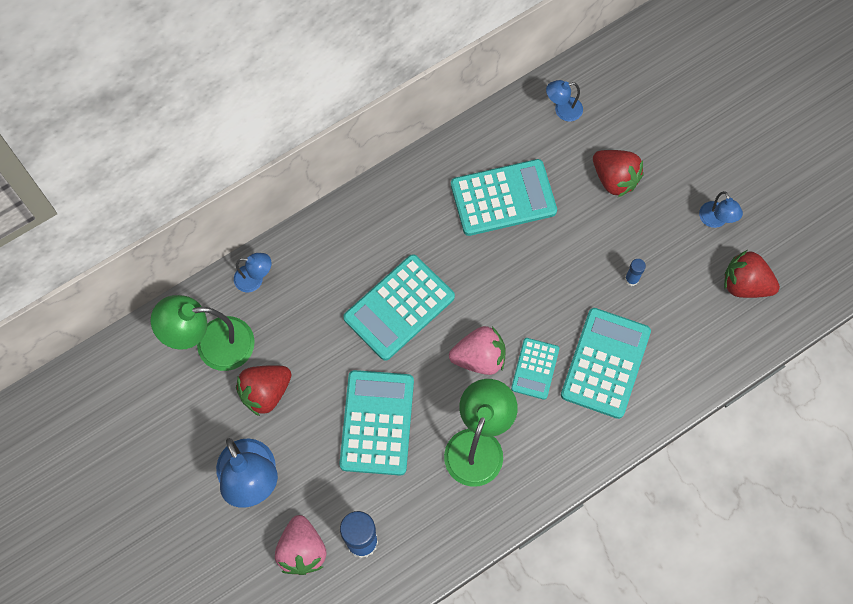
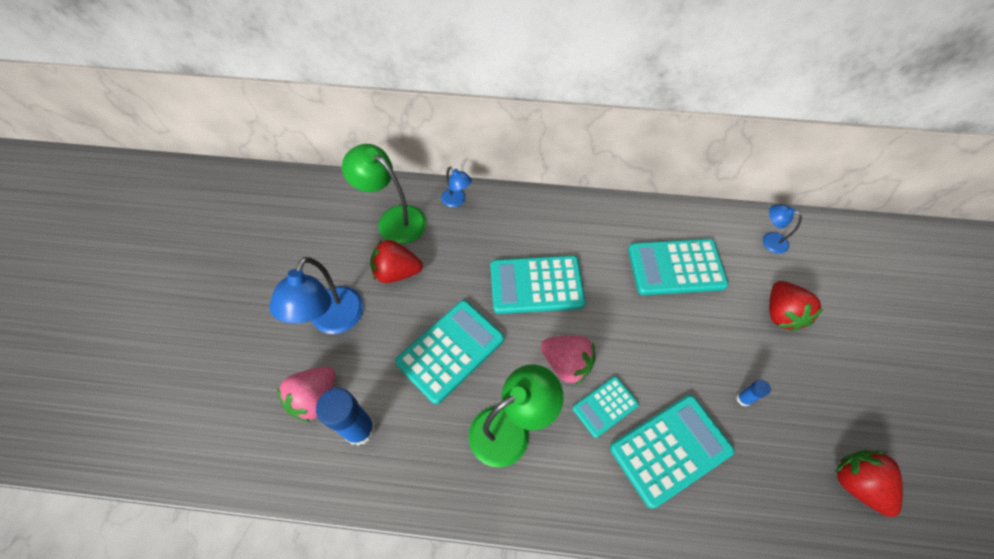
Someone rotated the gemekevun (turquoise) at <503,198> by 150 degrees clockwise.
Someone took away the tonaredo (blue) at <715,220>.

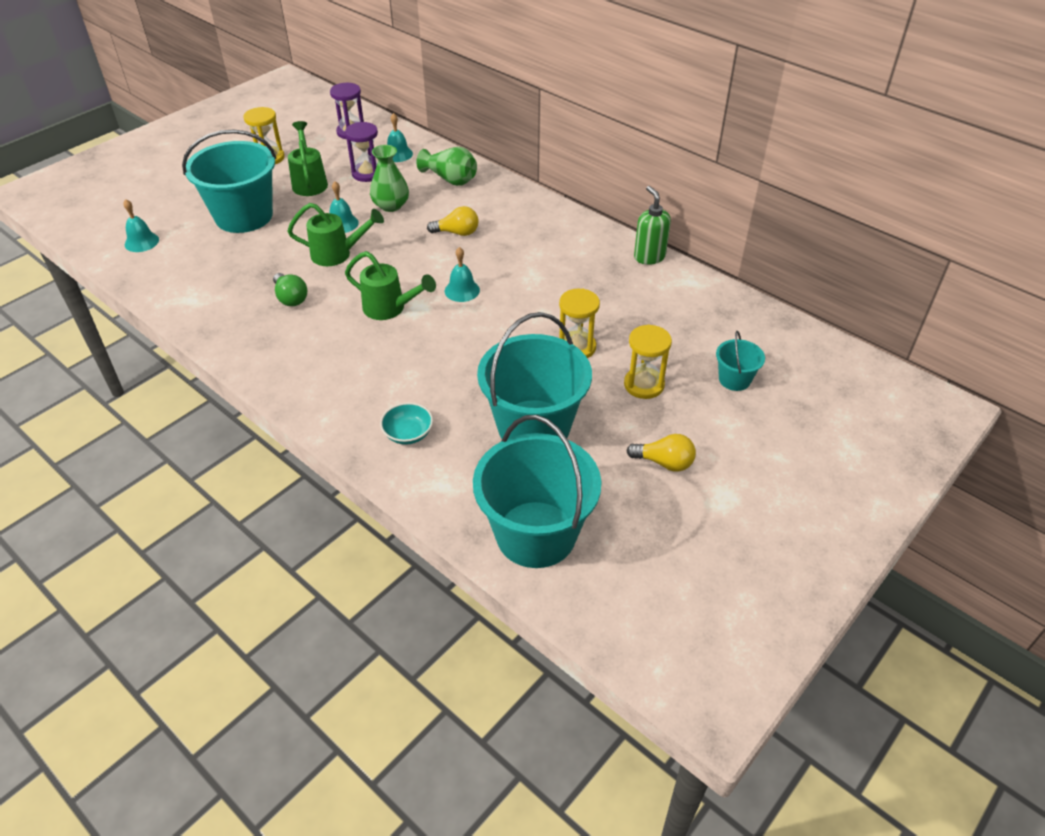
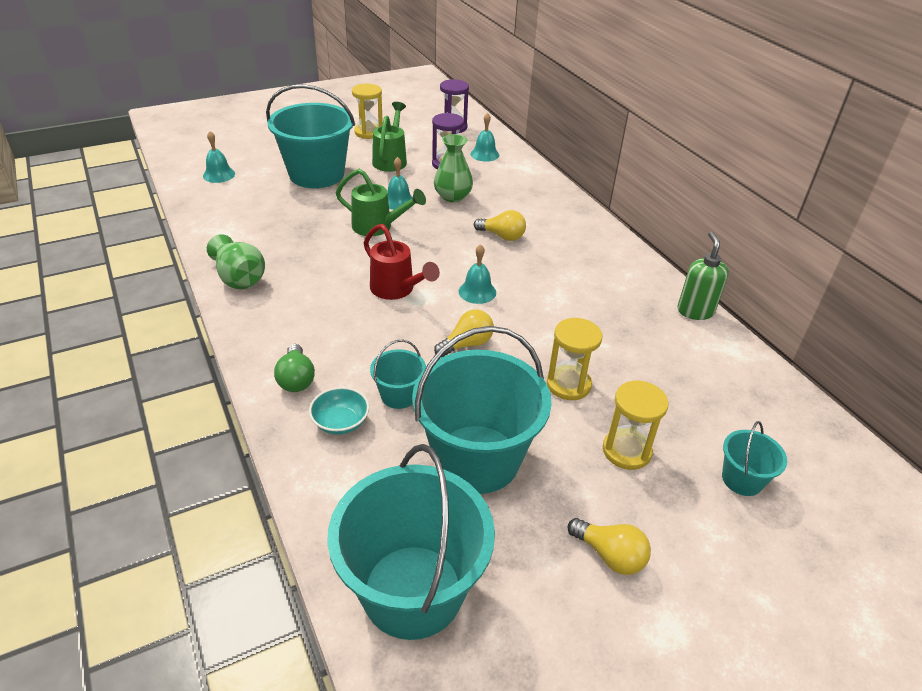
Someone carried the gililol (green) from <450,179> to <239,278>.
Someone carried the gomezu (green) from <291,298> to <296,379>.
Someone repainted the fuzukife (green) at <390,308>, which became the fuzukife (red) at <396,290>.
Someone put down the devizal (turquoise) at <399,395>.
Someone put down the gomezu (yellow) at <467,344>.

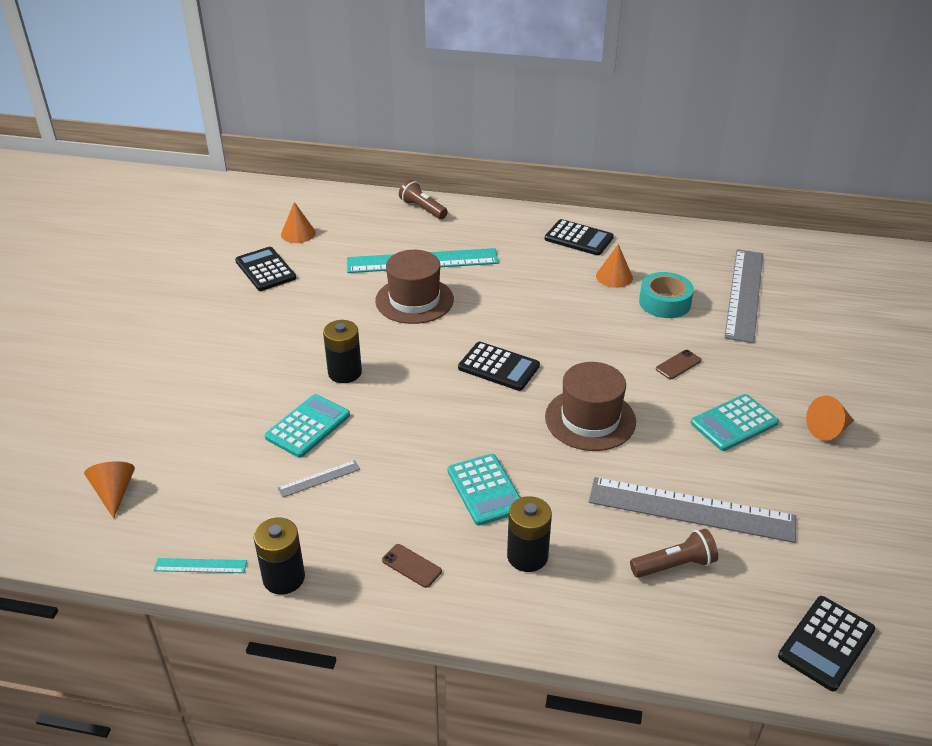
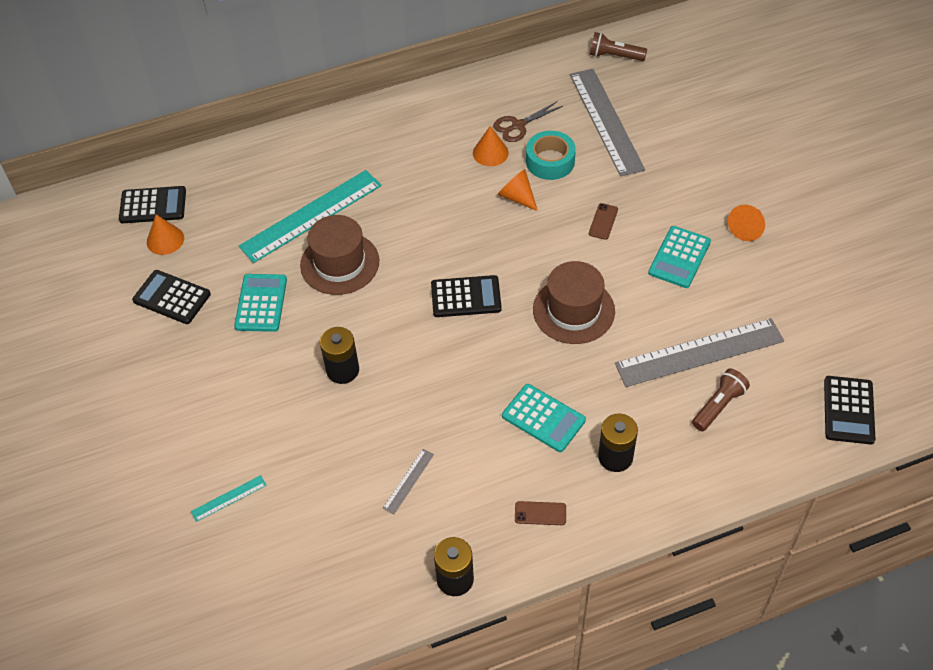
Someone carried the gemekevun (black) from <578,238> to <153,205>.
Someone carried the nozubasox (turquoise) from <200,566> to <229,498>.
Someone carried the gemekevun (turquoise) from <308,426> to <261,303>.
Someone put down the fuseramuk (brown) at <518,125>.
Someone carried the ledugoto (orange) from <114,493> to <517,197>.
Someone carried the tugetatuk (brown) from <422,209> to <614,56>.

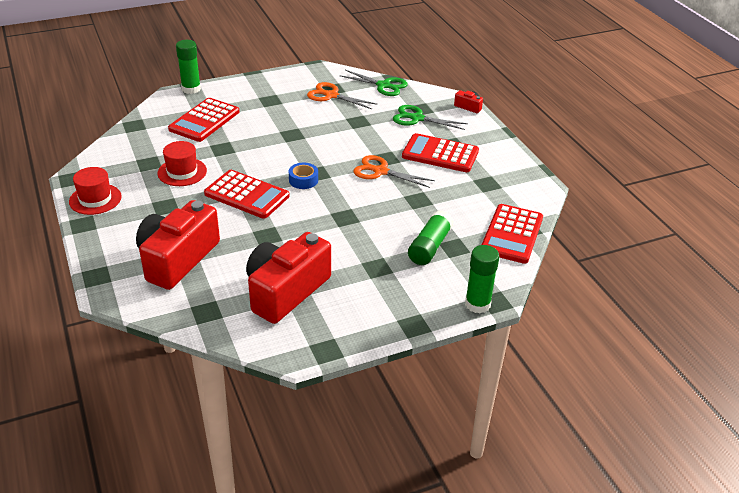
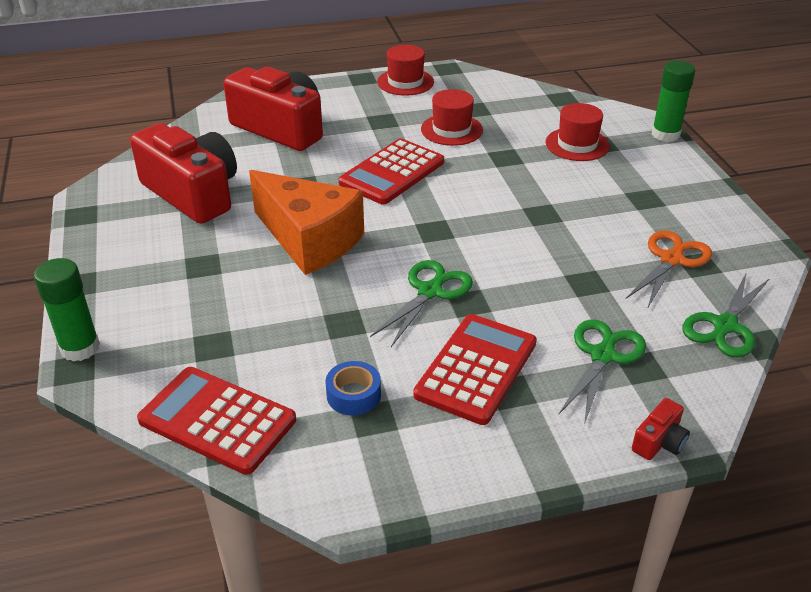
Someone put down the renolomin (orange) at <309,240>.
Someone carried the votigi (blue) from <303,180> to <353,395>.
Someone repainted the fuseramuk (orange) at <380,171>, which became the fuseramuk (green) at <430,291>.
Someone swapped the gemekevun (red) at <204,121> for the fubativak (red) at <577,144>.
Someone took away the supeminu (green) at <430,247>.

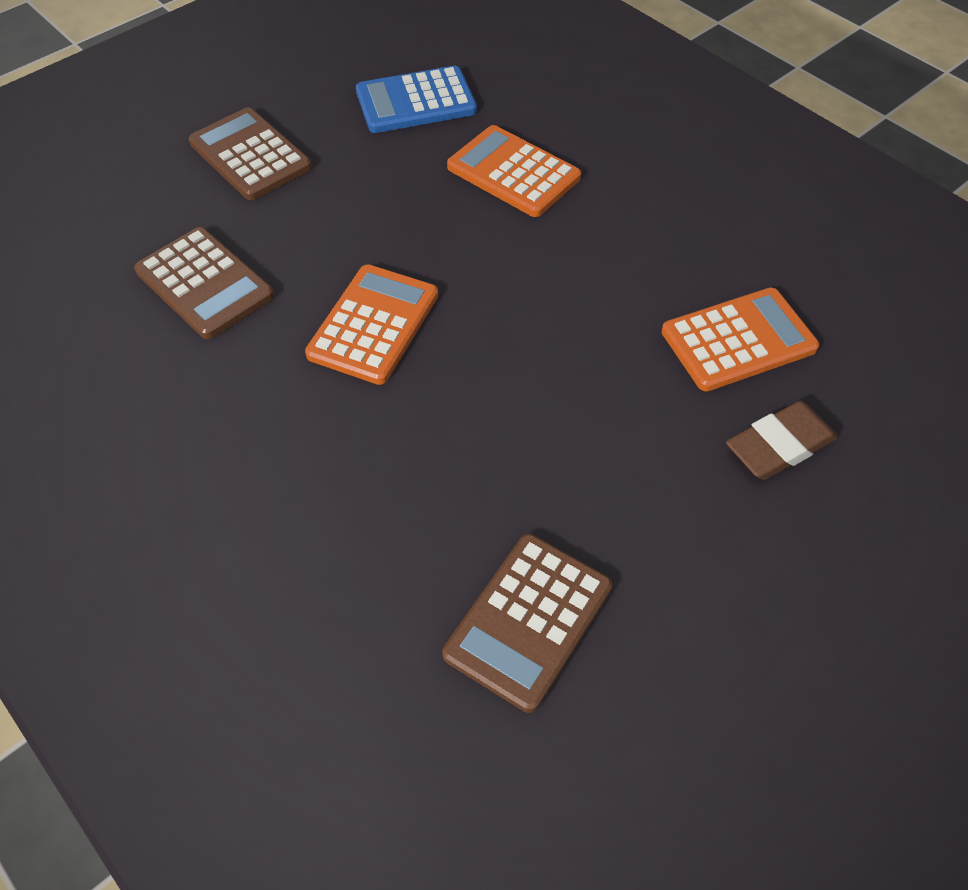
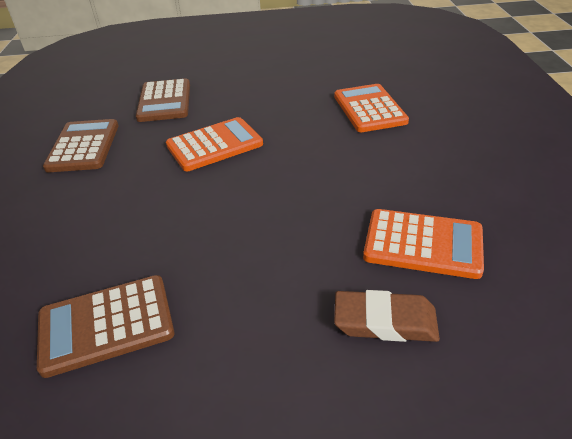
Someone carried the gemekevun (brown) from <250,155> to <83,146>.
Someone took away the gemekevun (blue) at <416,101>.

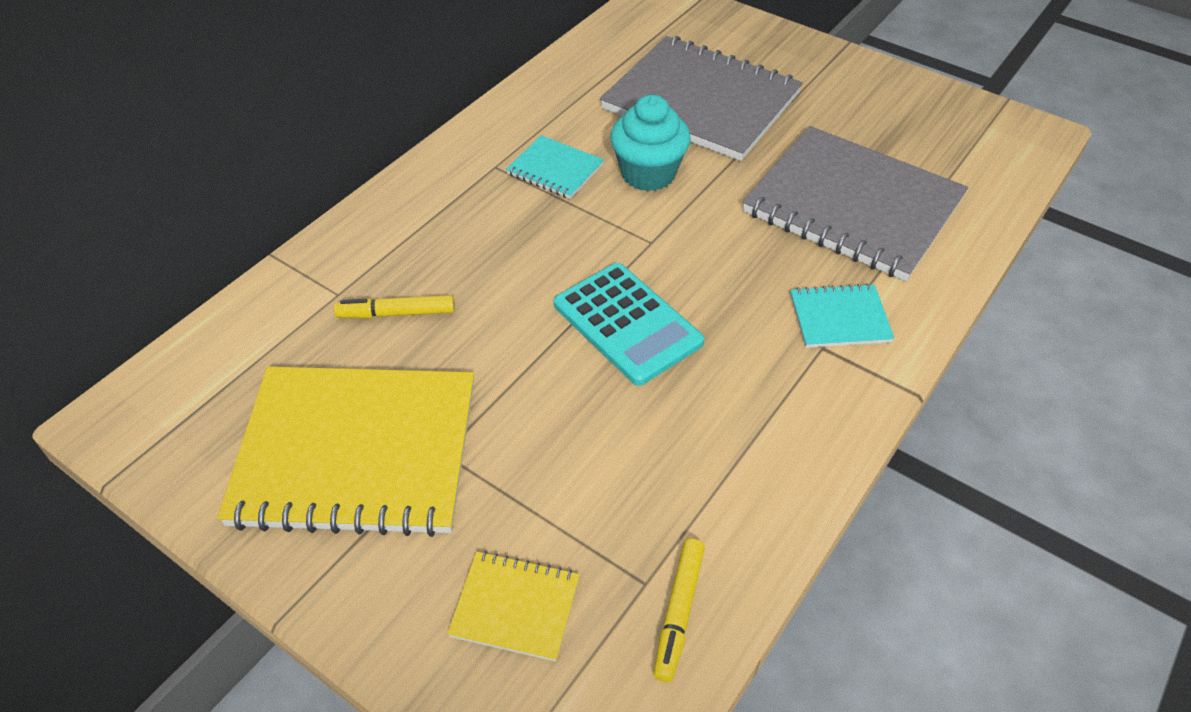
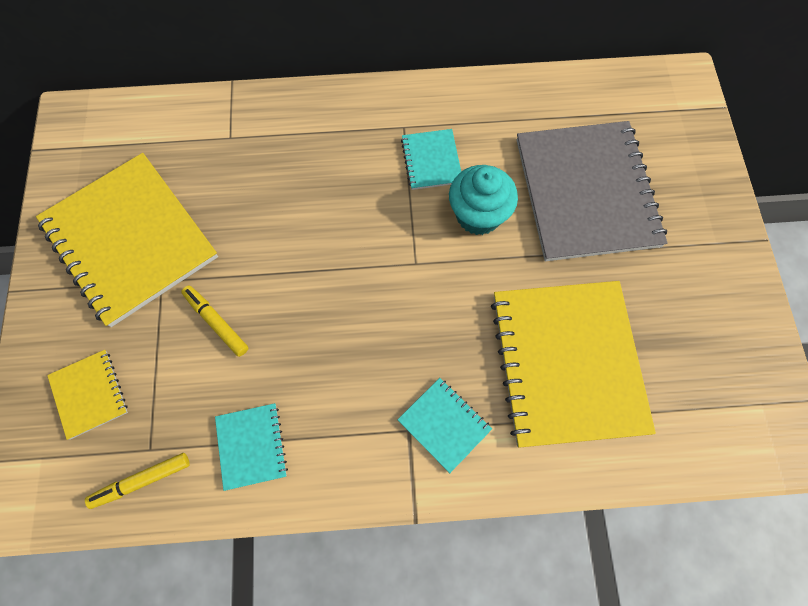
Someone carried the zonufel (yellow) from <396,313> to <216,322>.
Someone put down the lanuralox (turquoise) at <252,446>.
Someone repainted the lanuralox (grey) at <852,206>, which became the lanuralox (yellow) at <567,363>.
Someone took away the gemekevun (turquoise) at <627,324>.

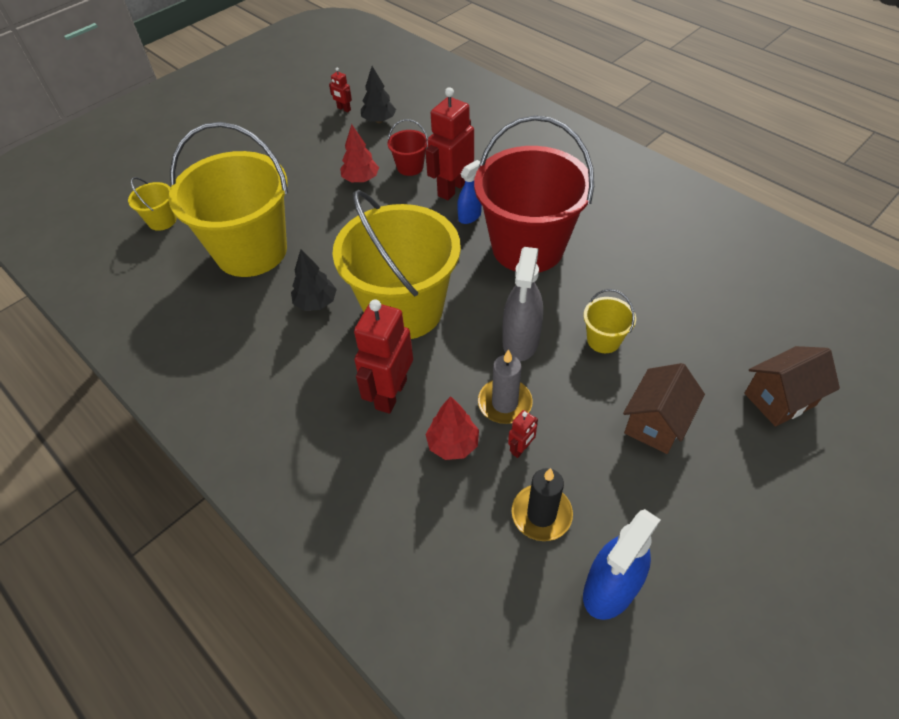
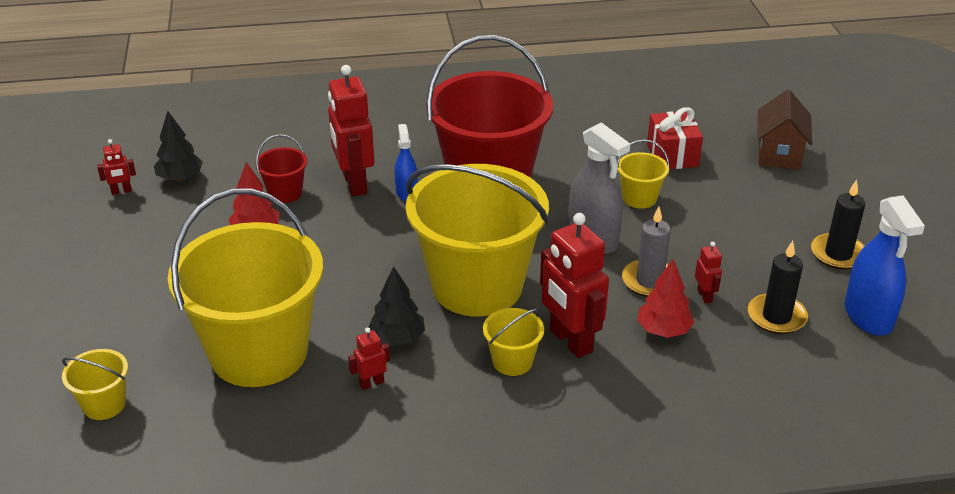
Someone put down the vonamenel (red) at <371,383>.
Someone put down the devizal (yellow) at <512,361>.
Someone put down the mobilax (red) at <672,155>.
Someone put down the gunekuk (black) at <838,254>.
Someone took away the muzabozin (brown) at <656,423>.

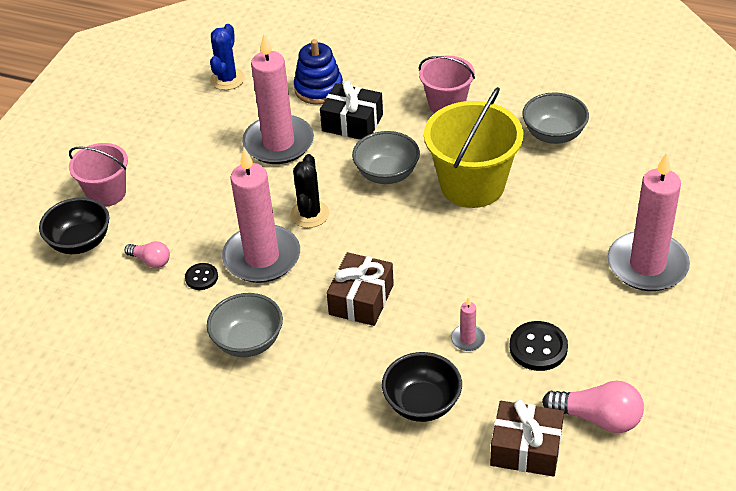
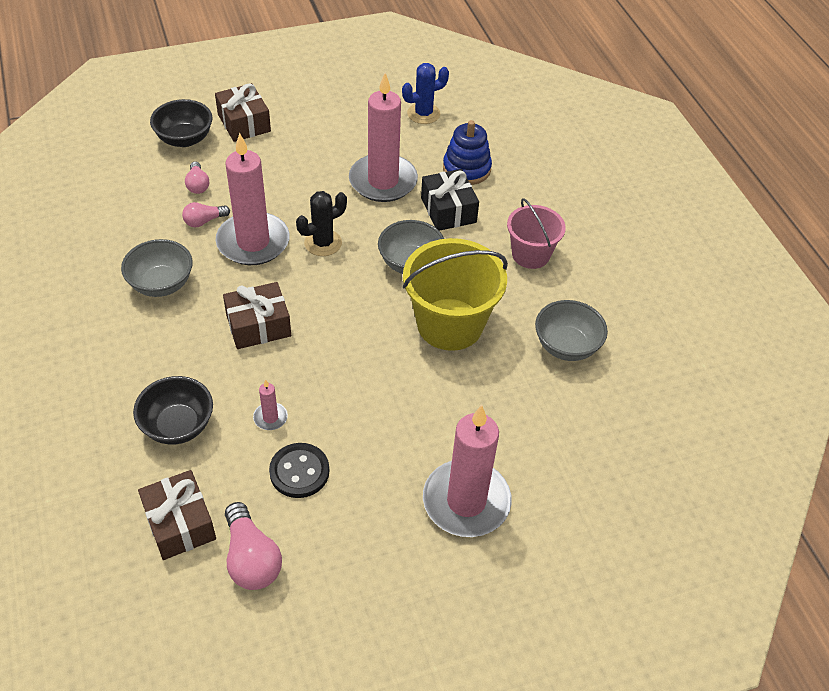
Someone swapped the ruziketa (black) at <201,277> for the gomezu (pink) at <204,221>.
Someone swapped the devizal (pink) at <106,193> for the mobilax (brown) at <244,123>.

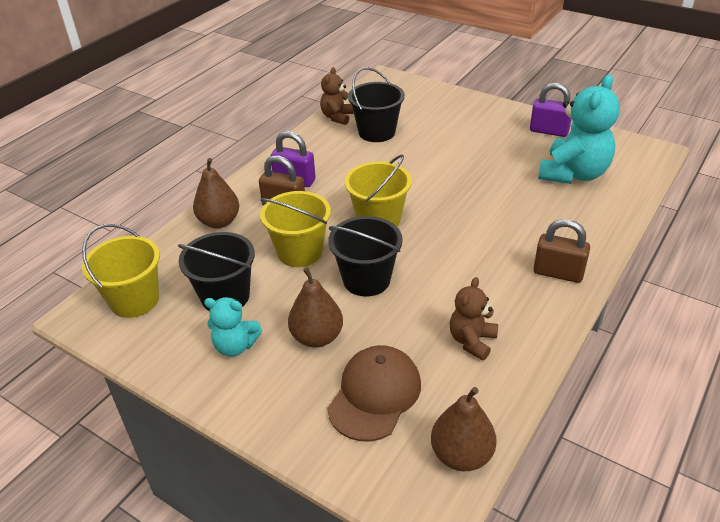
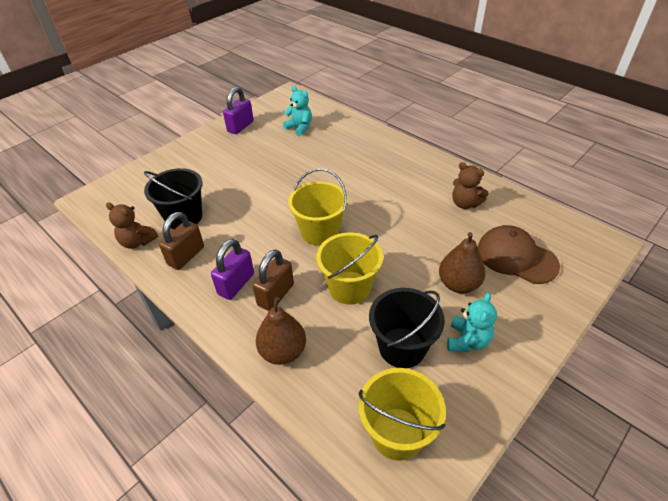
Someone carried the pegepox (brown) from <558,273> to <186,256>.
Someone scaled the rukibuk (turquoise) at <573,174> by 0.55.
Someone took away the devizal (black) at <366,280>.
Someone took away the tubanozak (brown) at <461,455>.

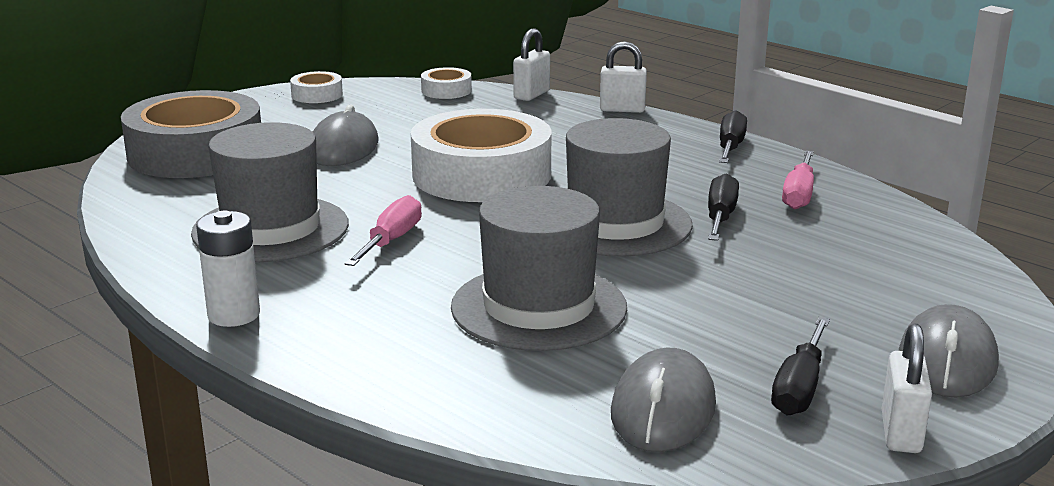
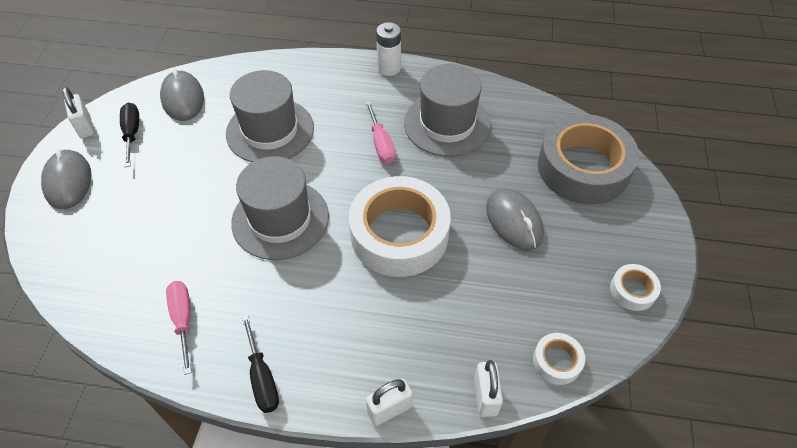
Someone took away the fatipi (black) at <720,217>.

